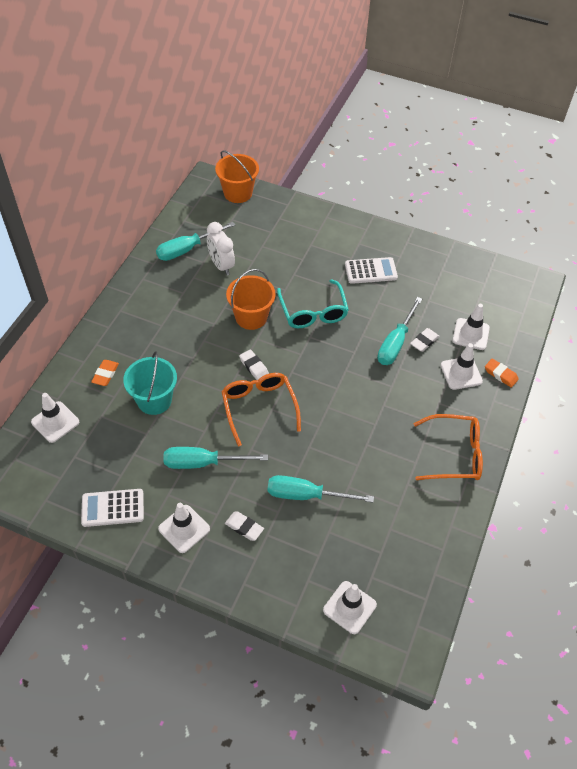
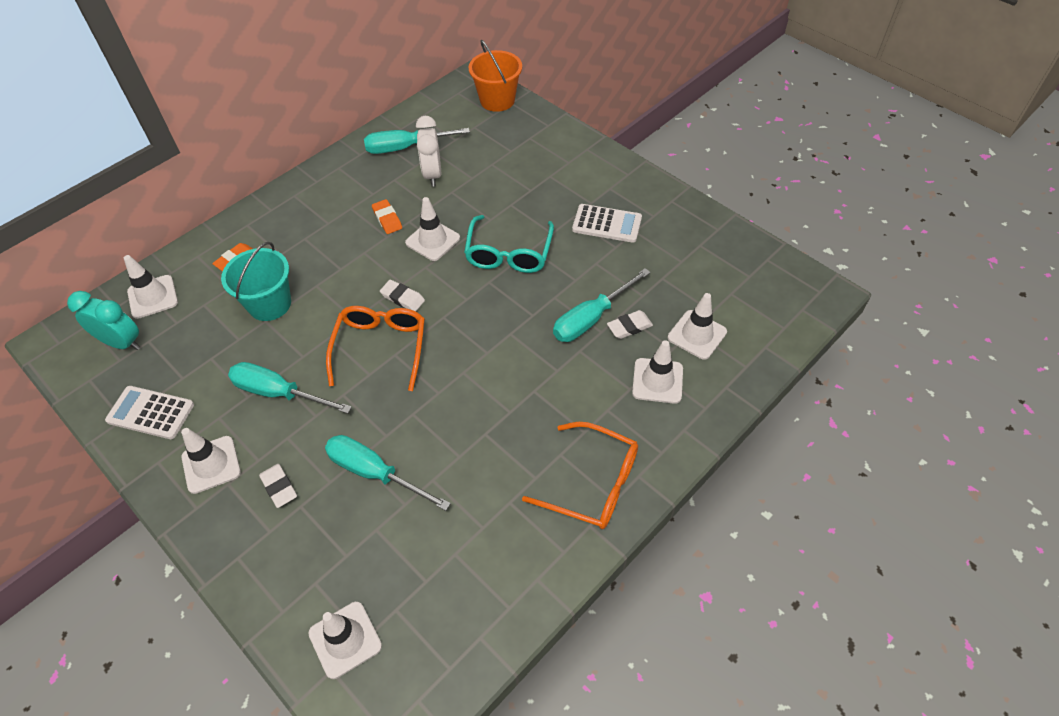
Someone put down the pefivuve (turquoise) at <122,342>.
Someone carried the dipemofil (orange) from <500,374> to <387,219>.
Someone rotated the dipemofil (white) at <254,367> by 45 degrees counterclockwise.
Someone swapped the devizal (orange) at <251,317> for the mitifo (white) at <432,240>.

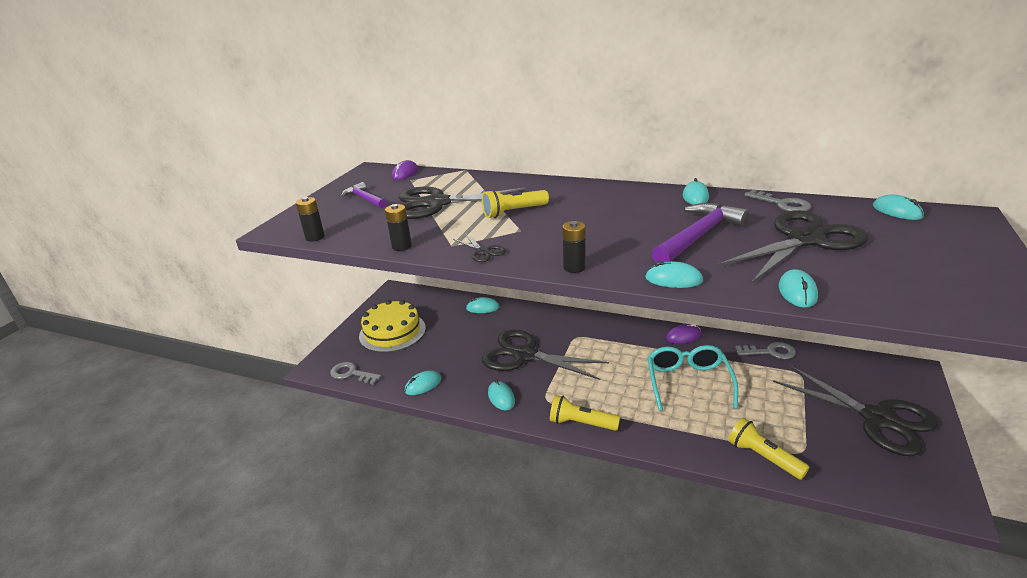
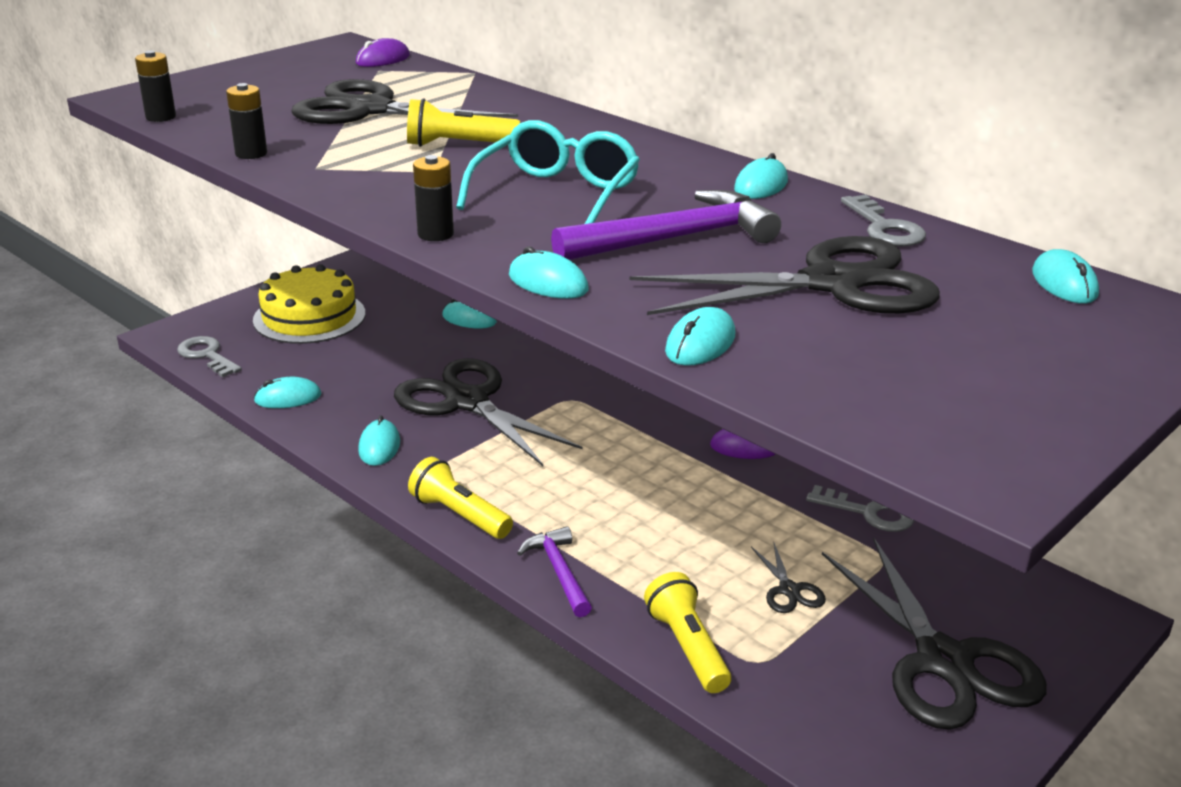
Someone carried the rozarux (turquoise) from <688,382> to <556,195>.
Someone carried the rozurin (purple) from <364,199> to <559,572>.
Someone carried the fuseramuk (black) from <483,251> to <789,590>.

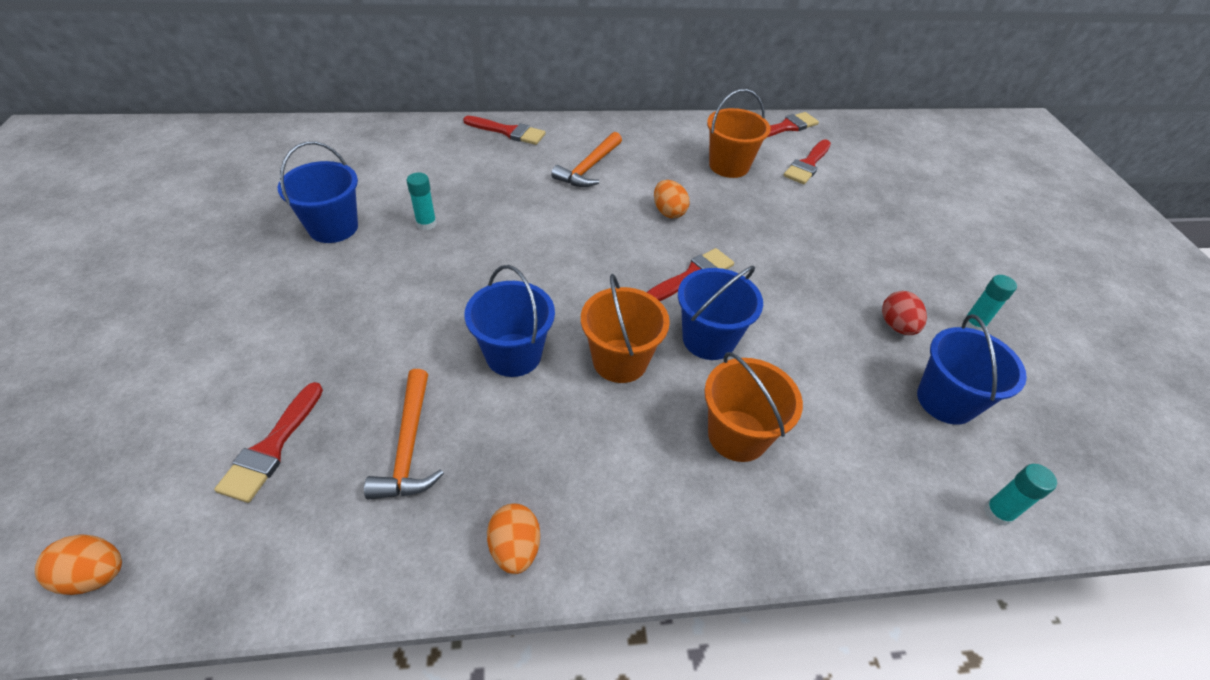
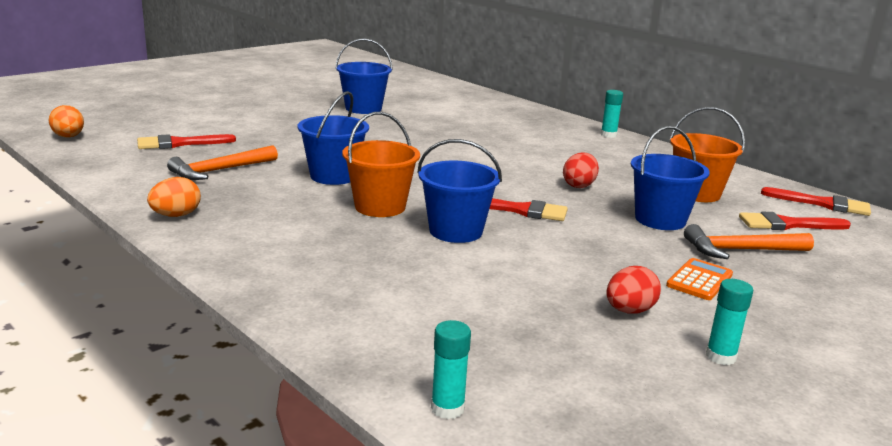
Someone repainted the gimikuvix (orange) at <668,212>, which became the gimikuvix (red) at <579,185>.
Someone carried the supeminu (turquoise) from <426,224> to <608,135>.
Someone carried the devizal (blue) from <945,401> to <660,219>.
Someone put down the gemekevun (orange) at <699,280>.
Someone carried the rozurin (orange) from <589,168> to <741,250>.
Someone took away the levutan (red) at <508,132>.
Someone took away the devizal (orange) at <737,435>.

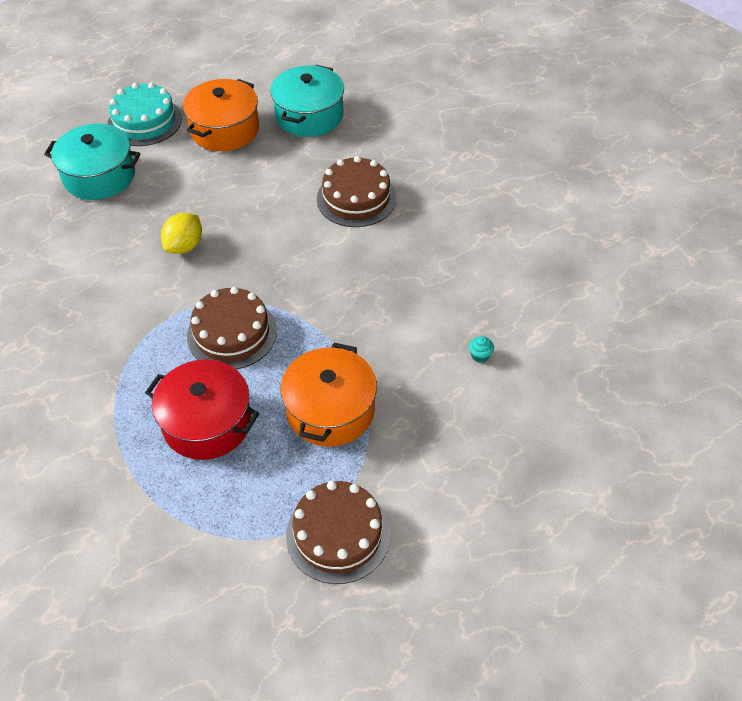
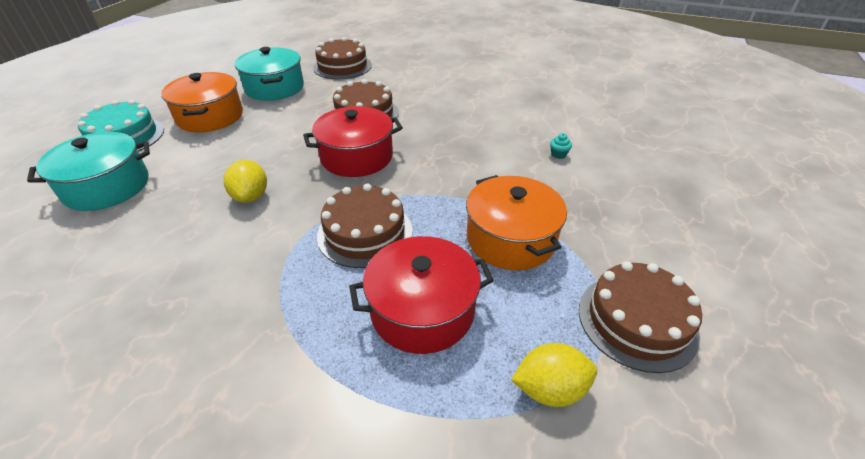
Someone put down the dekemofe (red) at <357,157>.
Someone put down the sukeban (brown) at <342,66>.
Someone put down the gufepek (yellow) at <550,389>.

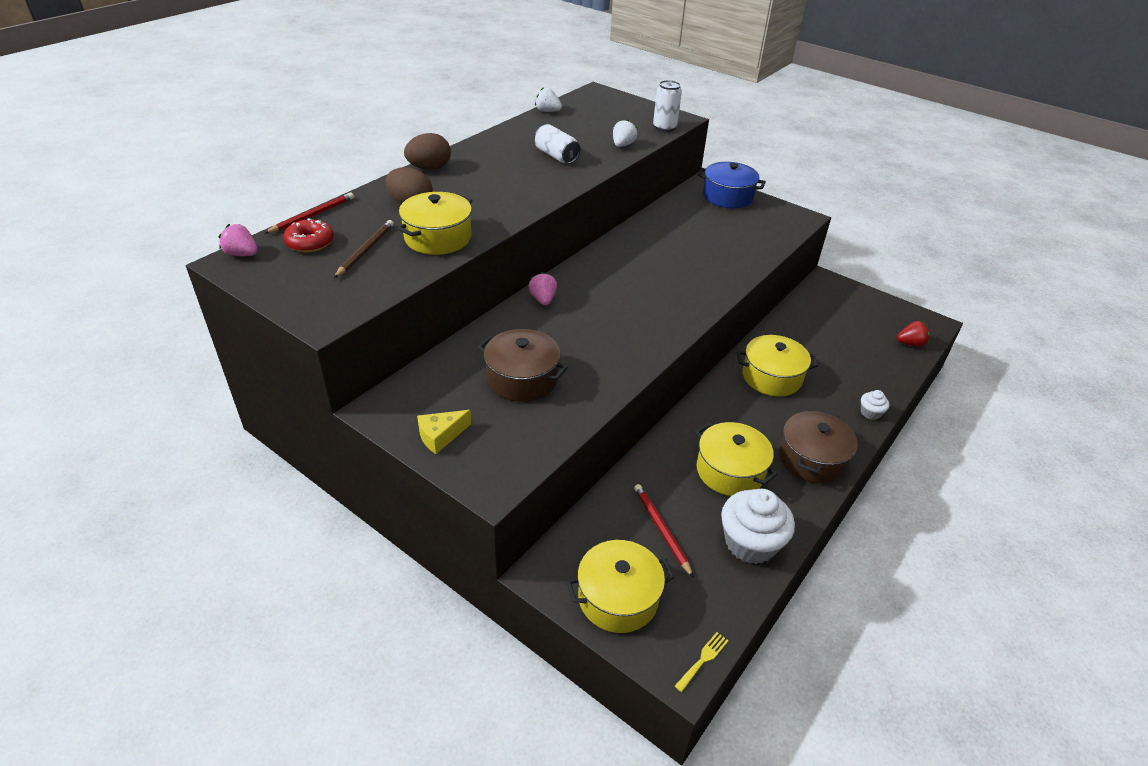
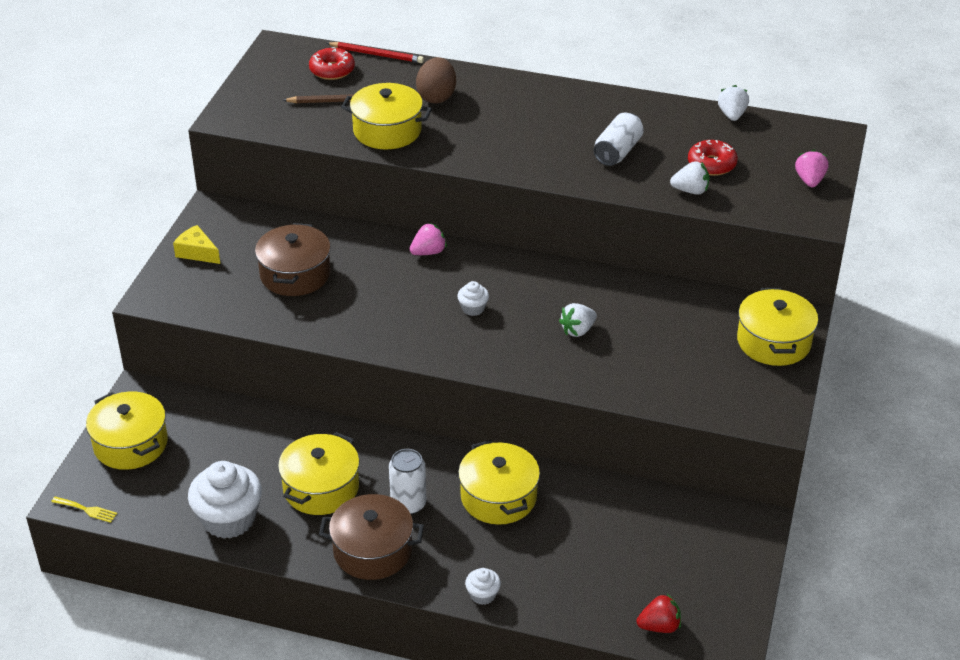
Someone carried the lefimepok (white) from <664,127> to <408,504>.
Someone put down the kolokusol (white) at <473,308>.
Someone put down the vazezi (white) at <578,330>.
Someone rotated the vazezi (red) at <910,344> by 75 degrees counterclockwise.
Someone put down the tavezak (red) at <711,164>.
Someone repainted the dekemofe (blue) at <727,196>, which became the dekemofe (yellow) at <773,342>.
Someone carried the vazezi (pink) from <242,254> to <809,180>.
Someone took away the gimikuvix (brown) at <429,168>.
Someone took away the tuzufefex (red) at <661,529>.

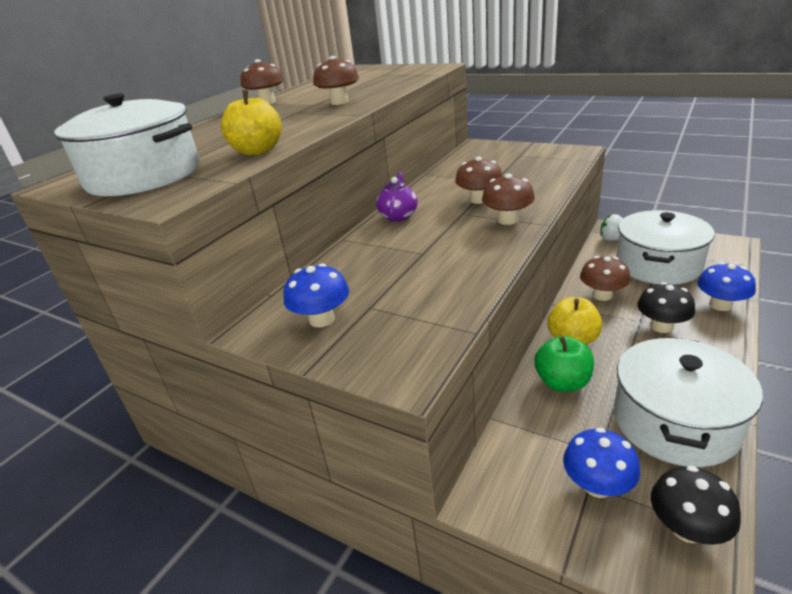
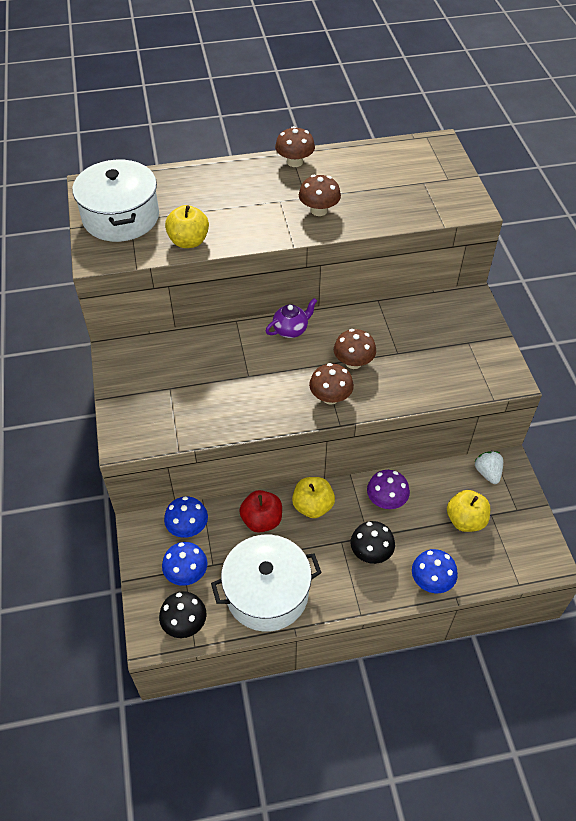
Someone carried the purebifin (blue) from <322,319> to <188,527>.
Someone repainted the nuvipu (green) at <562,382>, which became the nuvipu (red) at <262,520>.
Someone repainted the purebifin (brown) at <602,295>, which became the purebifin (purple) at <386,500>.
Someone swapped the dekemofe (white) at <658,265> for the nuvipu (yellow) at <465,520>.

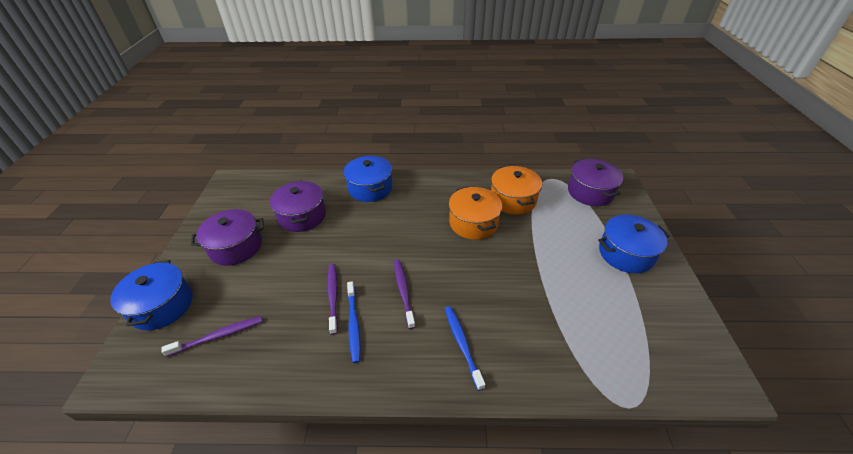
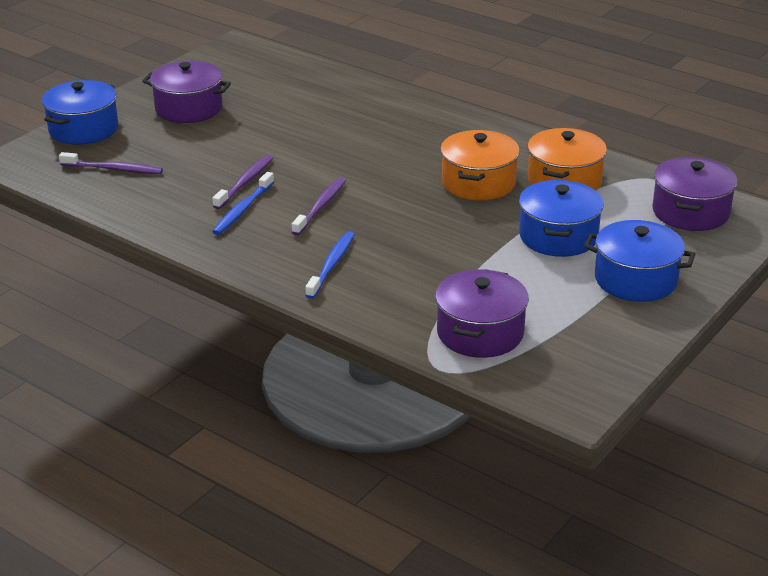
Someone carried the dekemofe (purple) from <302,216> to <480,333>.
Someone carried the dekemofe (blue) from <370,188> to <558,236>.

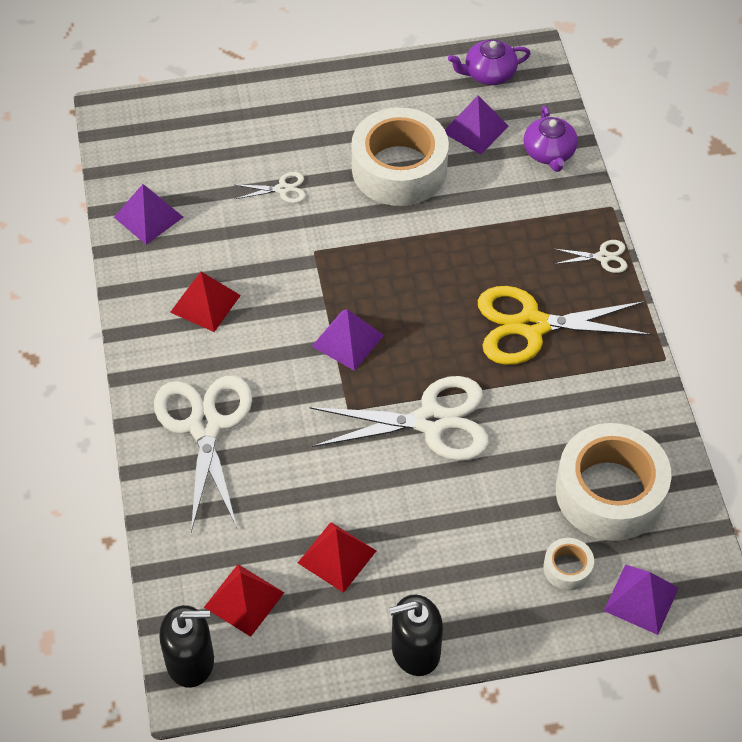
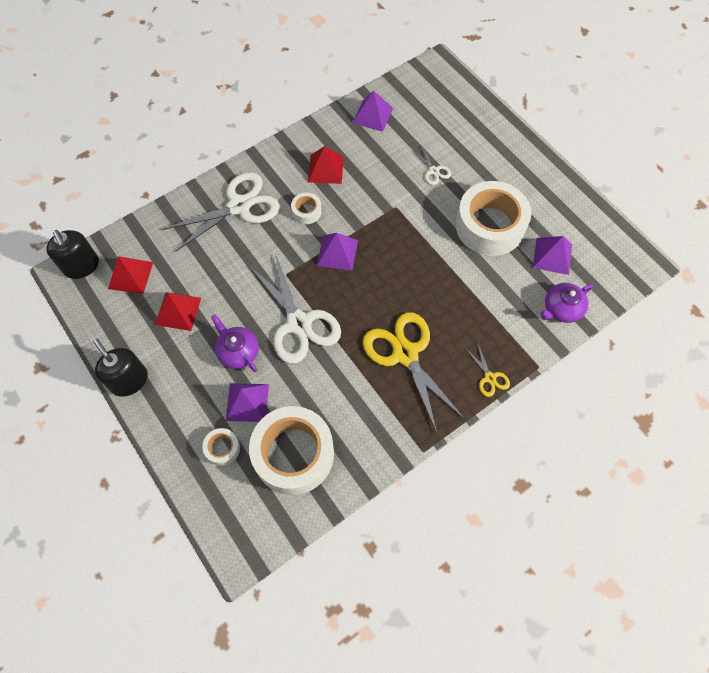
Someone carried the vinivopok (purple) from <489,73> to <238,351>.
Someone carried the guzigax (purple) from <641,599> to <247,402>.
Someone put down the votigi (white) at <306,211>.
Someone repainted the fuseramuk (white) at <603,257>, which became the fuseramuk (yellow) at <489,378>.

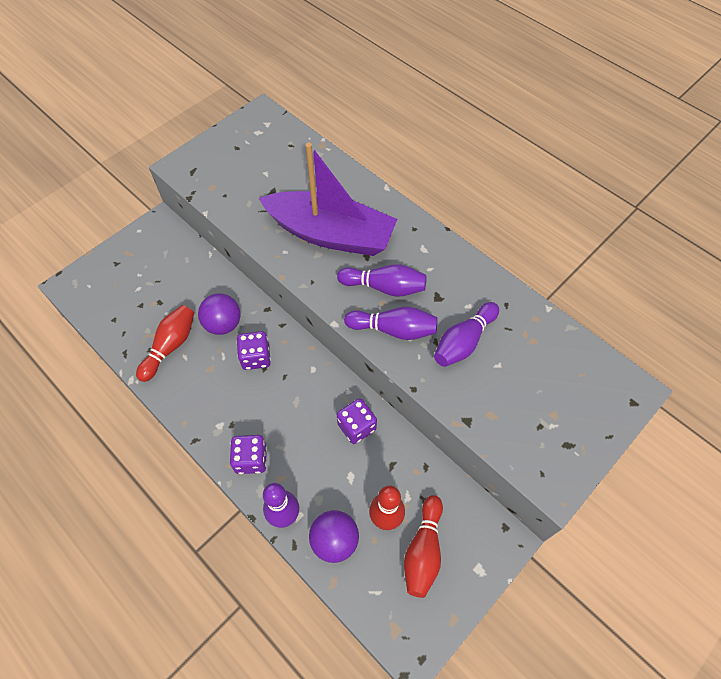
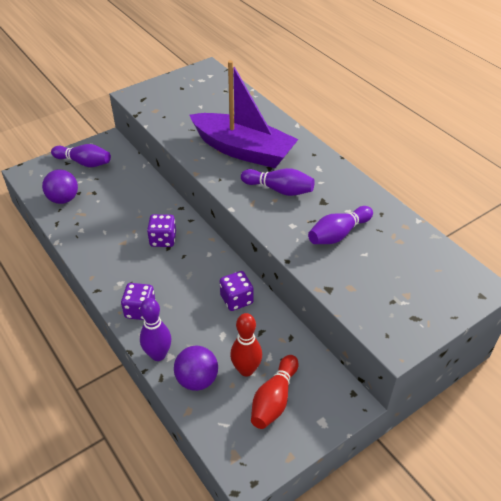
Someone carried the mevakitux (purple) from <223,324> to <63,199>.
Someone carried the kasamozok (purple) from <393,329> to <84,163>.
Someone took away the kasamozok (red) at <170,346>.

